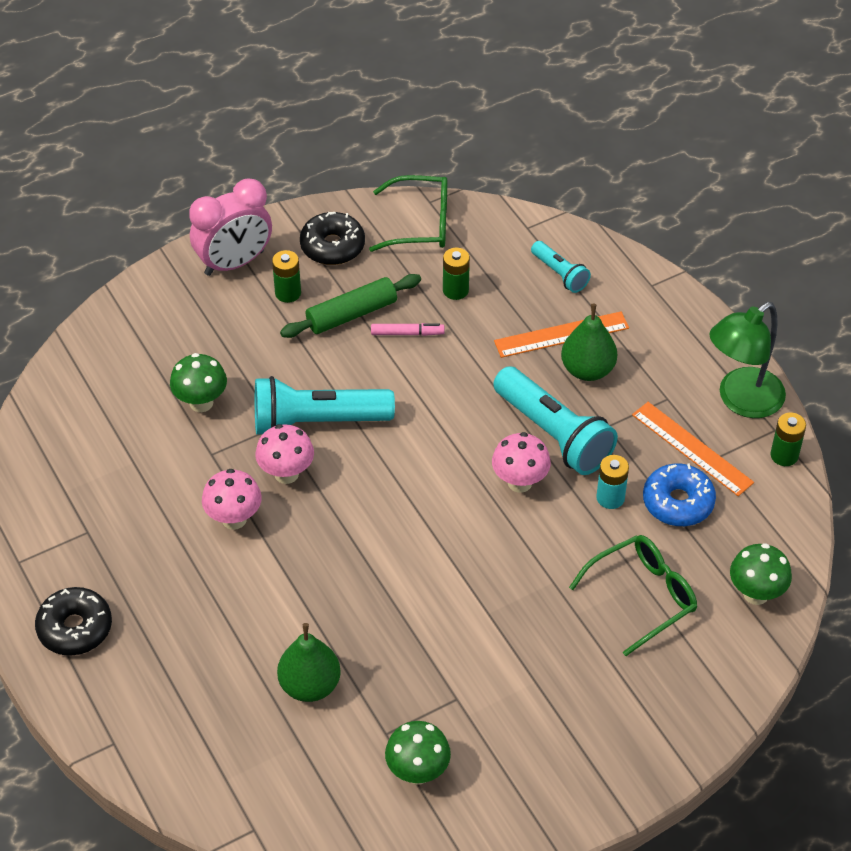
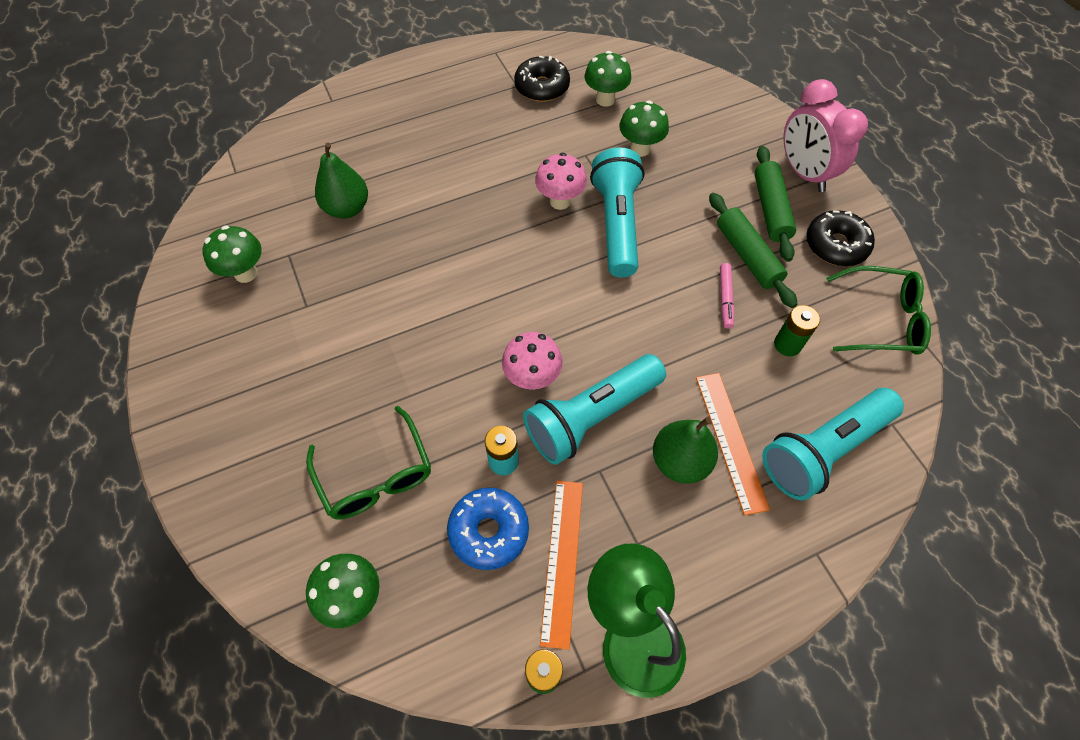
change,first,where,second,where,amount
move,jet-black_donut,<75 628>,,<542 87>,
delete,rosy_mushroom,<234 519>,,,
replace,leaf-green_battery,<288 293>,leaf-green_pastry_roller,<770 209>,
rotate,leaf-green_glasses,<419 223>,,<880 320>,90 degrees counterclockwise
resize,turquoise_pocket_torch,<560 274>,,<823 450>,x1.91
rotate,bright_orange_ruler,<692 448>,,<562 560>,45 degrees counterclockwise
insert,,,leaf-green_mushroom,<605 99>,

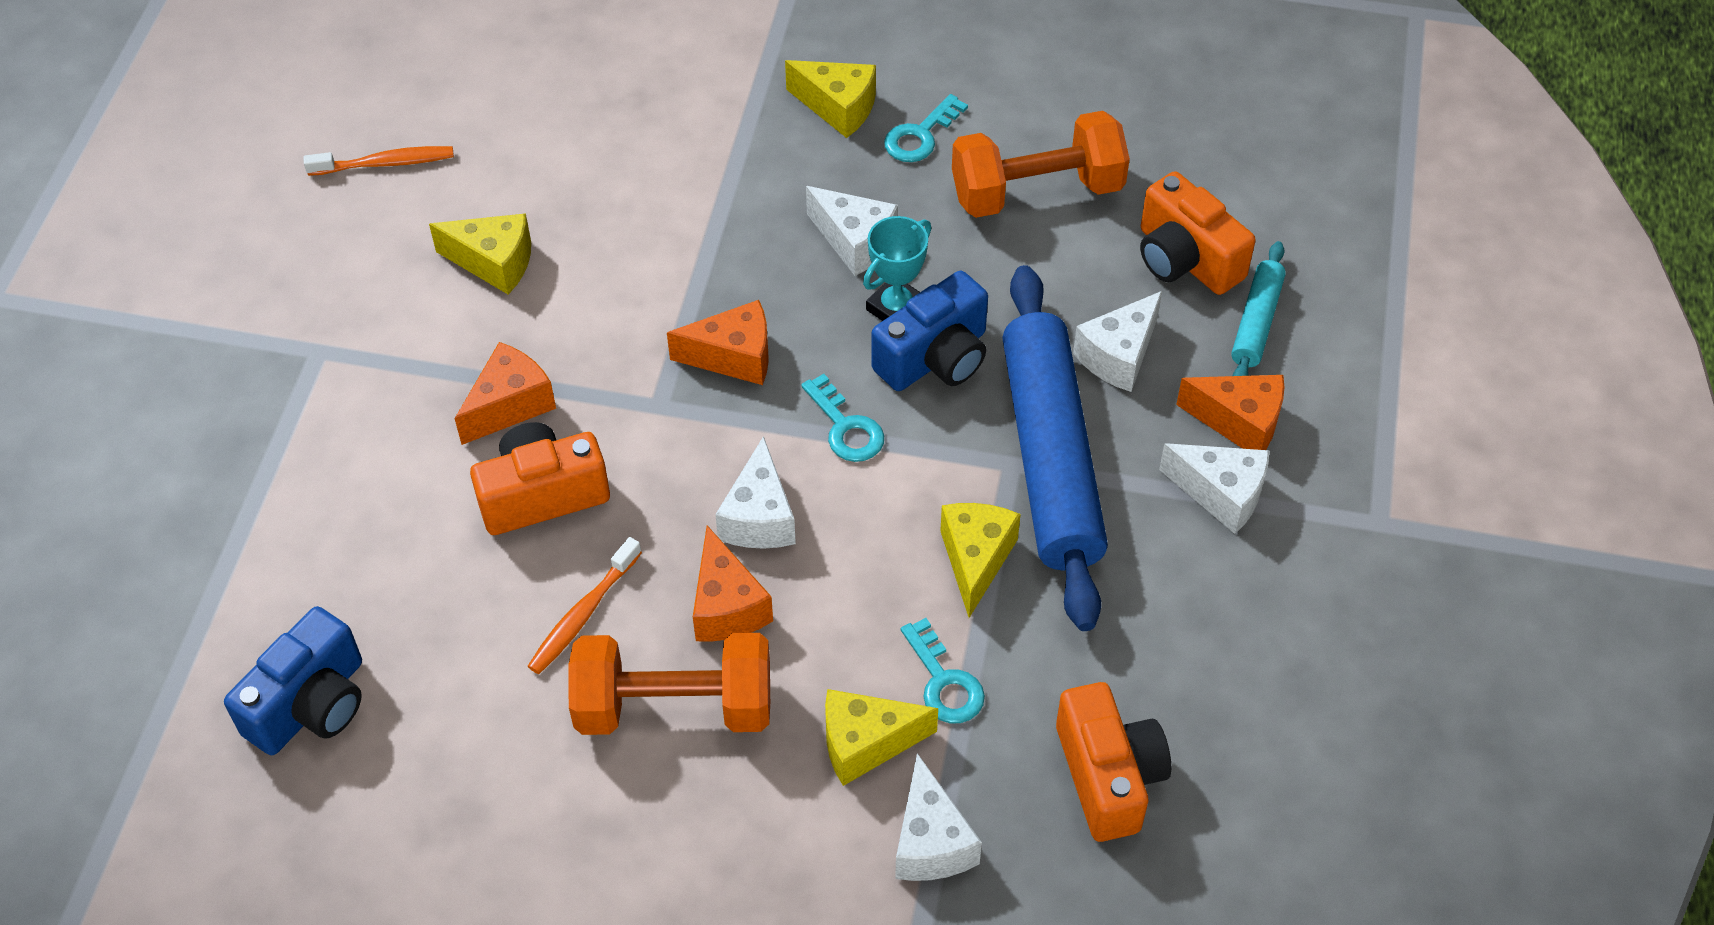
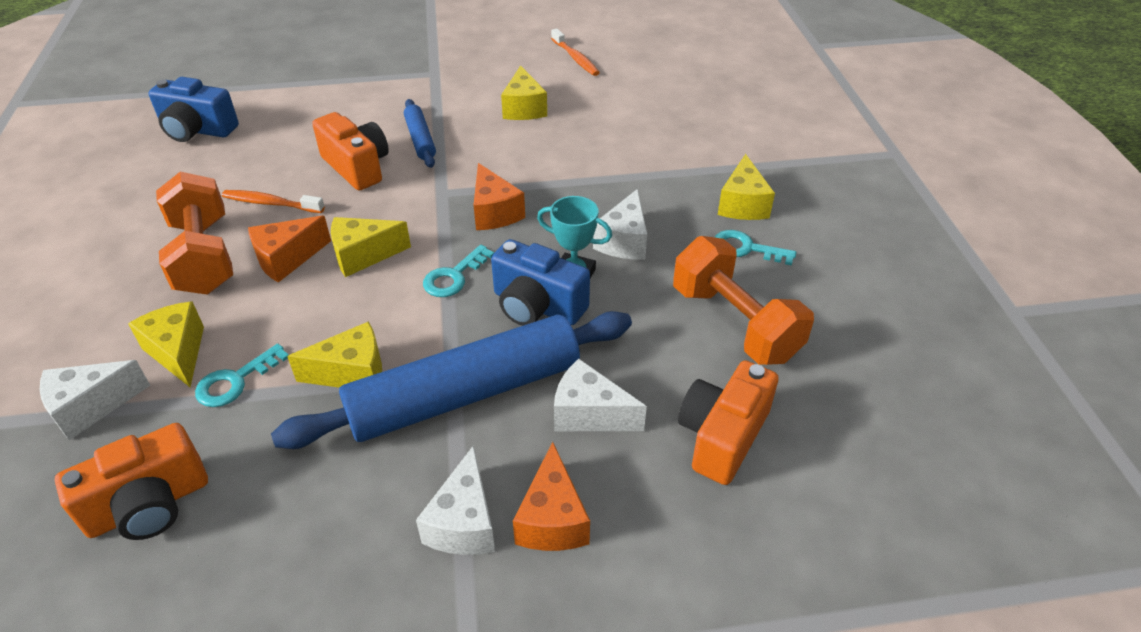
change,first,where,second,where,amount
replace,bright_orange_cheese_wedge,<510 405>,blue_pastry_roller,<420 139>,
recolor,white_cheese_wedge,<759 517>,yellow_cheese_wedge,<363 255>,
delete,turquoise_pastry_roller,<1256 322>,,,

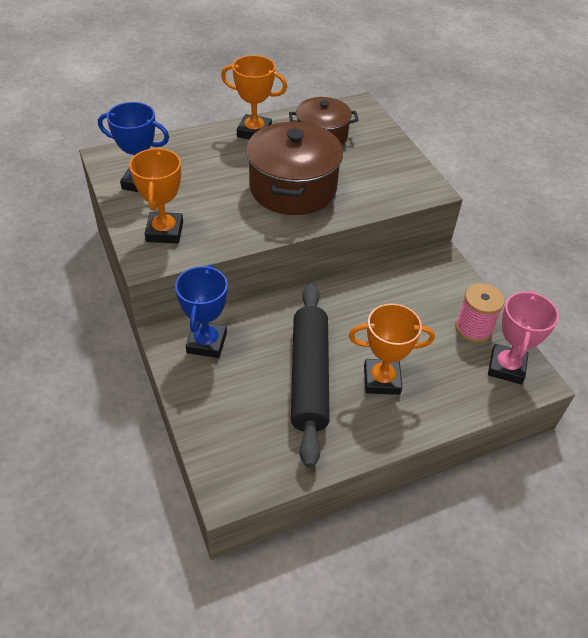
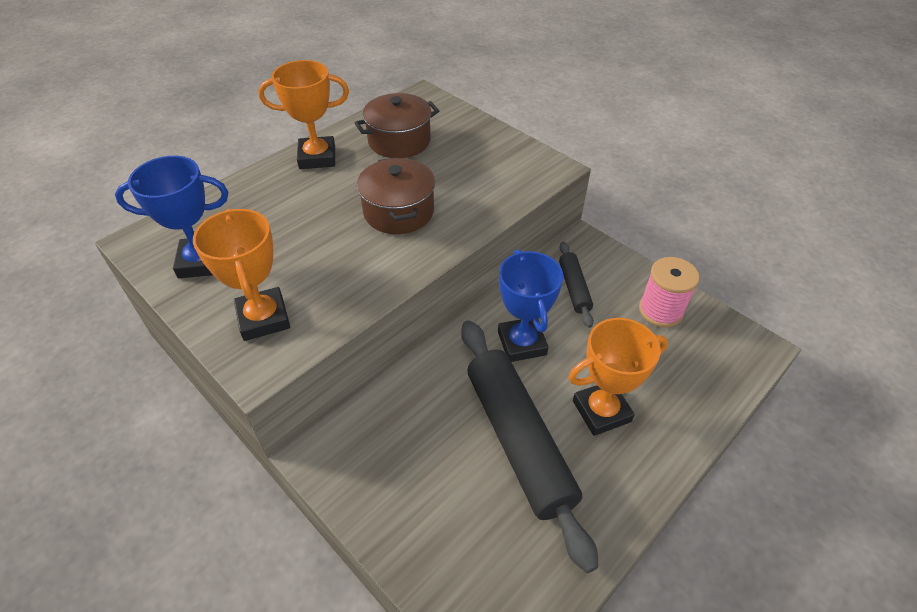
change,first,where,second,where,amount
move,blue_award_cup,<207 343>,,<522 343>,
resize,brown_stockpot,<293 188>,,<398 211>,x0.64
delete,rosy_award_cup,<506 367>,,,
insert,,,jet-black_pastry_roller,<574 288>,

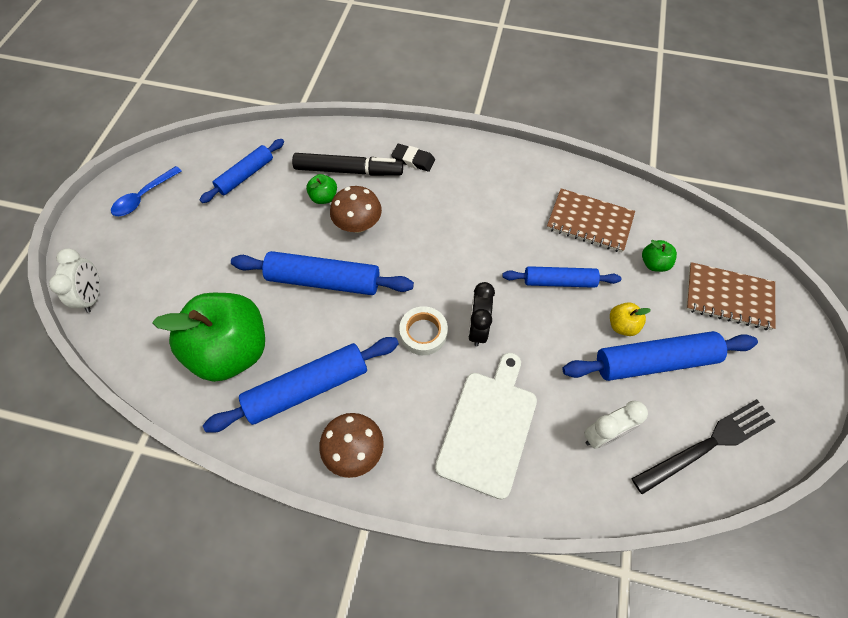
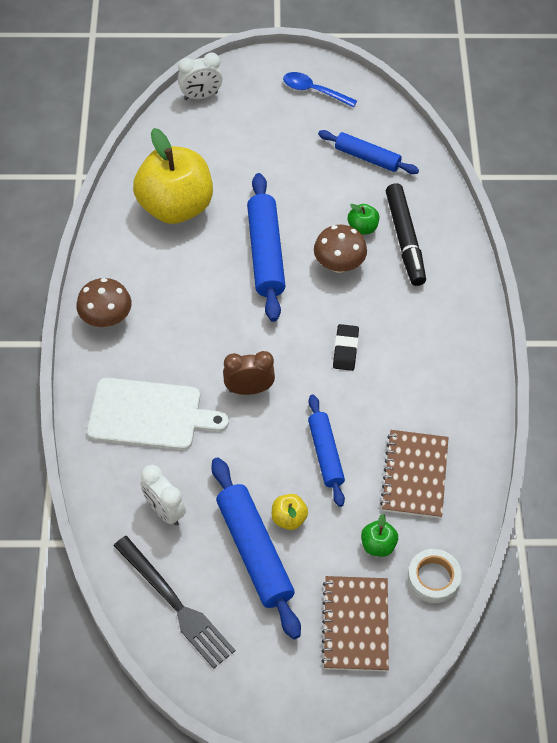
change,first,where,second,where,amount
recolor,leaf-green_toy_apple,<231 350>,yellow_toy_apple,<175 207>,
delete,blue_pastry_roller,<307 388>,,,
move,jet-black_gum_eraser,<413 160>,,<345 349>,
move,white_tape,<423 333>,,<433 578>,
recolor,jet-black_bedside_clock,<478 329>,brown_bedside_clock,<249 389>,

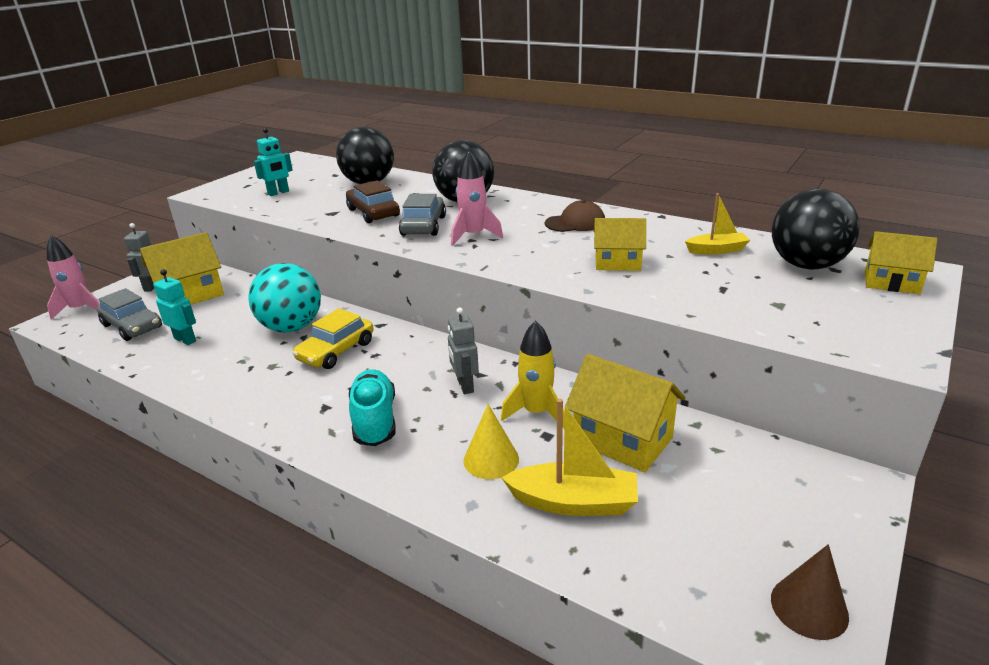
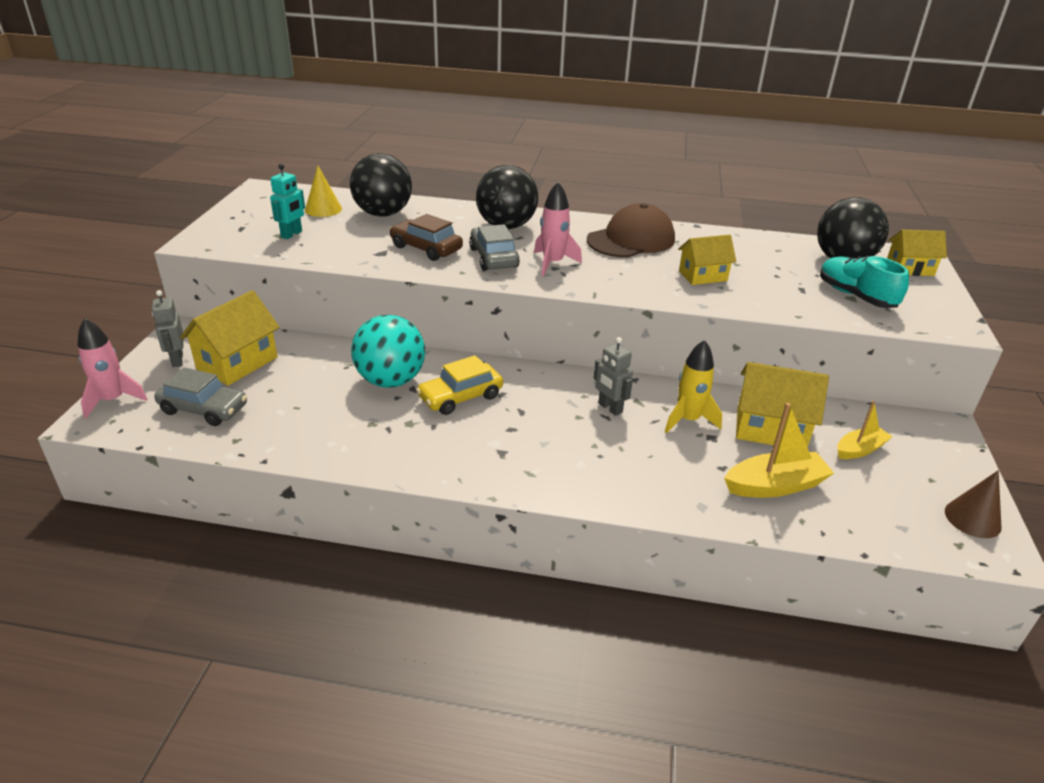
change,first,where,second,where,amount
delete,turquoise_robot,<185 340>,,,
rotate,yellow_automobile,<336 351>,,<460 397>,45 degrees clockwise
move,turquoise_lace-up_shoe,<374 420>,,<855 296>,
move,yellow_cone,<491 459>,,<323 209>,
resize,brown_cap,<575 223>,,<631 240>,x1.63
move,yellow_sailboat,<717 250>,,<860 449>,

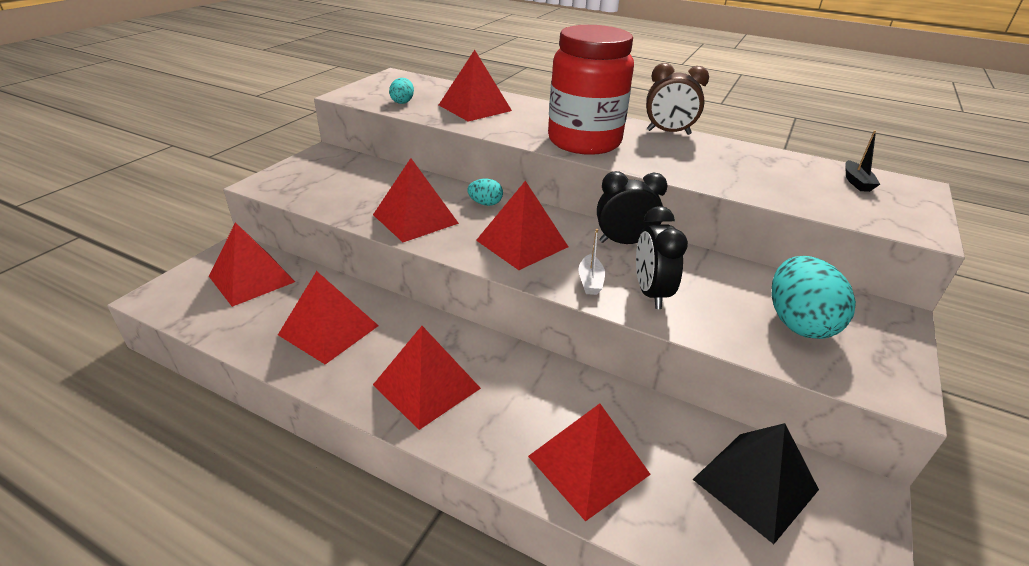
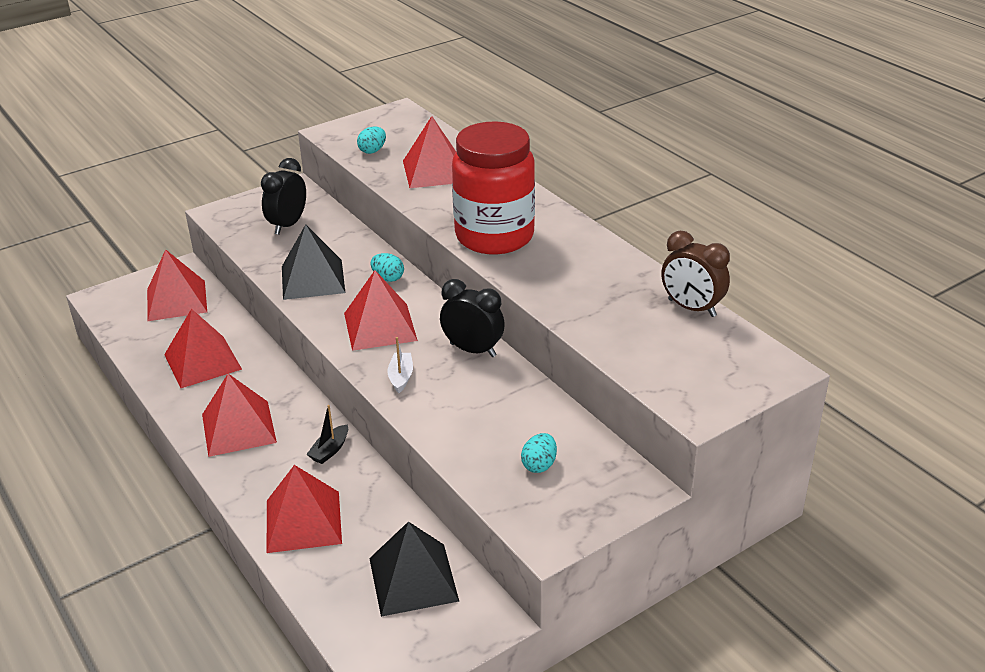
change,first,where,second,where,amount
recolor,red_pyramid,<415 219>,jet-black_pyramid,<313 279>,
rotate,white_sailboat,<590 281>,,<401 377>,150 degrees clockwise
move,jet-black_bedside_clock,<651 293>,,<288 225>,
move,brown_bedside_clock,<668 132>,,<692 308>,
resize,turquoise_egg,<798 323>,,<539 465>,x0.50
move,jet-black_sailboat,<856 182>,,<330 450>,

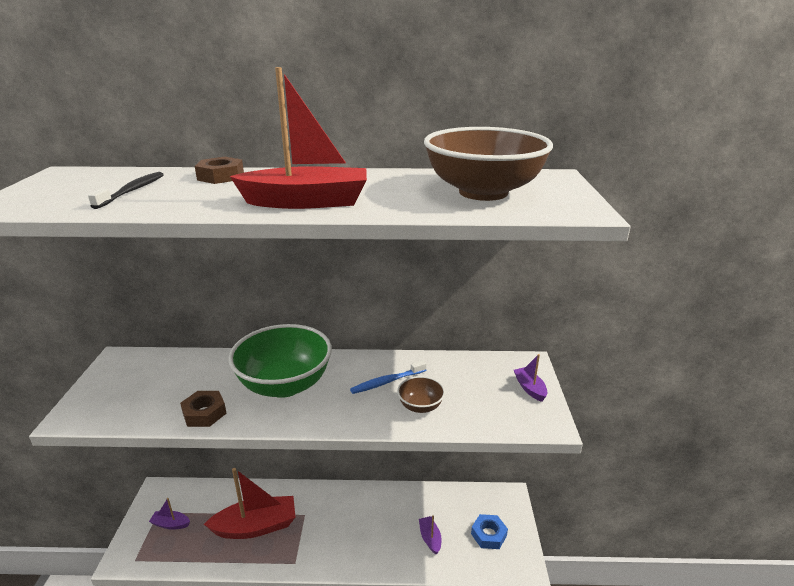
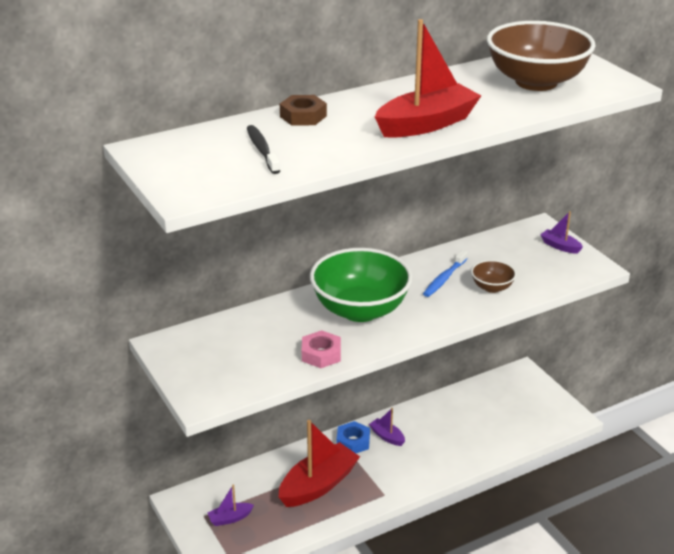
change,first,where,second,where,amount
recolor,brown_hex_nut,<204 413>,rosy_hex_nut,<321 354>,
move,purple_sailboat,<430 538>,,<387 436>,
move,blue_hex_nut,<488 535>,,<353 441>,

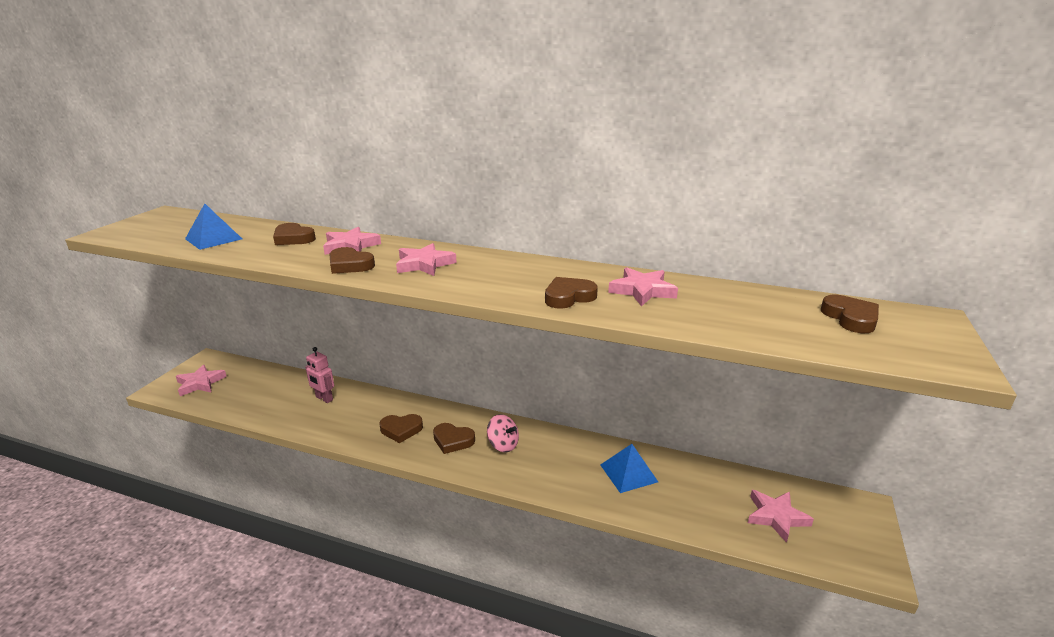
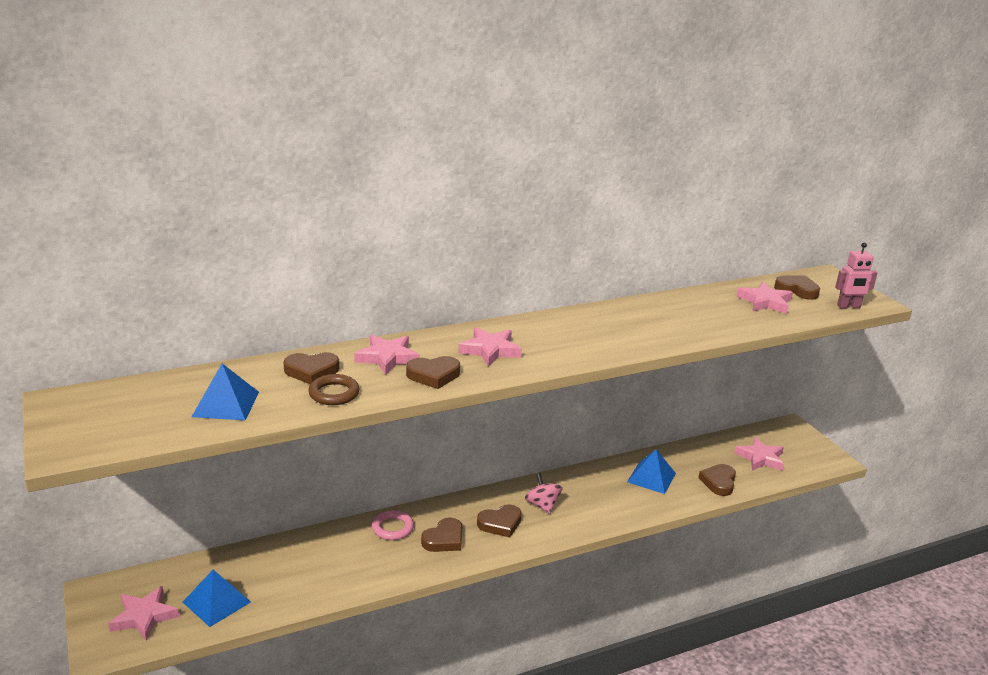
change,first,where,second,where,amount
move,rosy_robot,<324 398>,,<848 306>,
rotate,rosy_whirligig,<503 445>,,<542 505>,105 degrees counterclockwise
move,brown_heart,<568 297>,,<718 482>,
move,rosy_star_shape,<642 291>,,<765 302>,
insert,,,blue_pyramid,<216 602>,
insert,,,brown_torus,<334 393>,
insert,,,rosy_torus,<392 528>,

